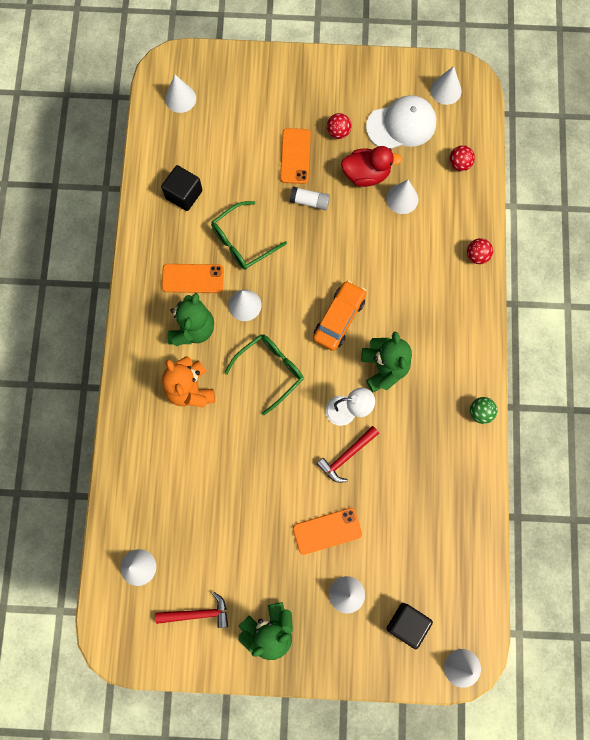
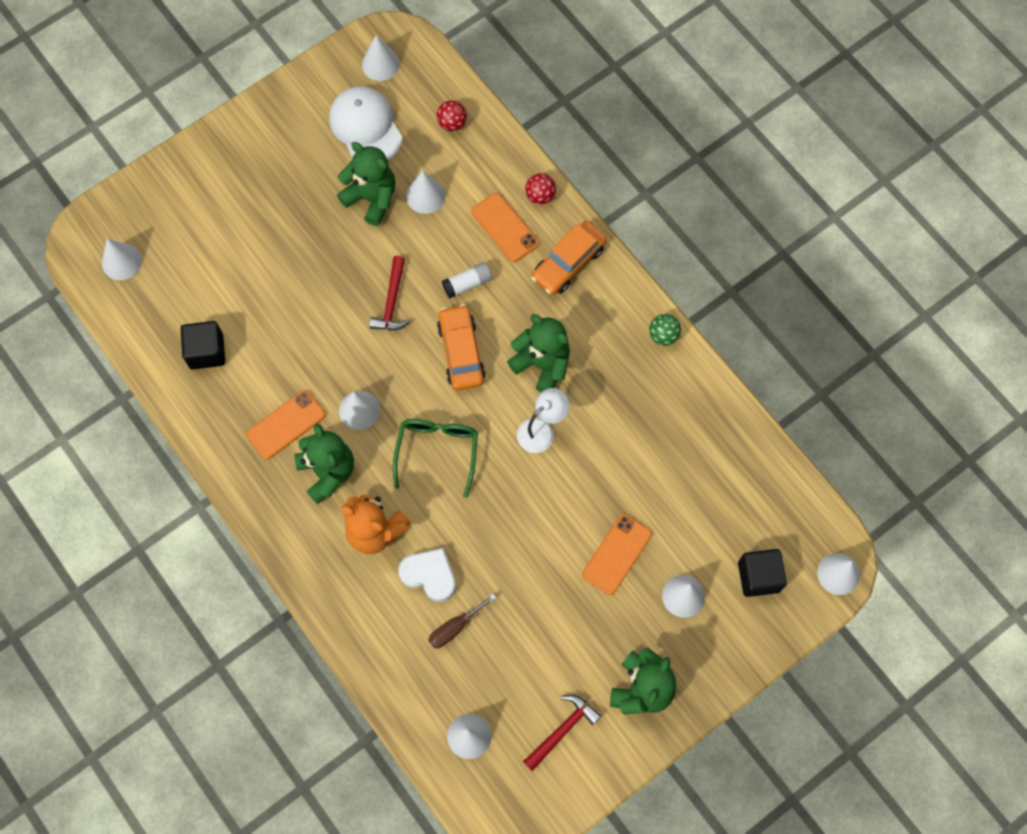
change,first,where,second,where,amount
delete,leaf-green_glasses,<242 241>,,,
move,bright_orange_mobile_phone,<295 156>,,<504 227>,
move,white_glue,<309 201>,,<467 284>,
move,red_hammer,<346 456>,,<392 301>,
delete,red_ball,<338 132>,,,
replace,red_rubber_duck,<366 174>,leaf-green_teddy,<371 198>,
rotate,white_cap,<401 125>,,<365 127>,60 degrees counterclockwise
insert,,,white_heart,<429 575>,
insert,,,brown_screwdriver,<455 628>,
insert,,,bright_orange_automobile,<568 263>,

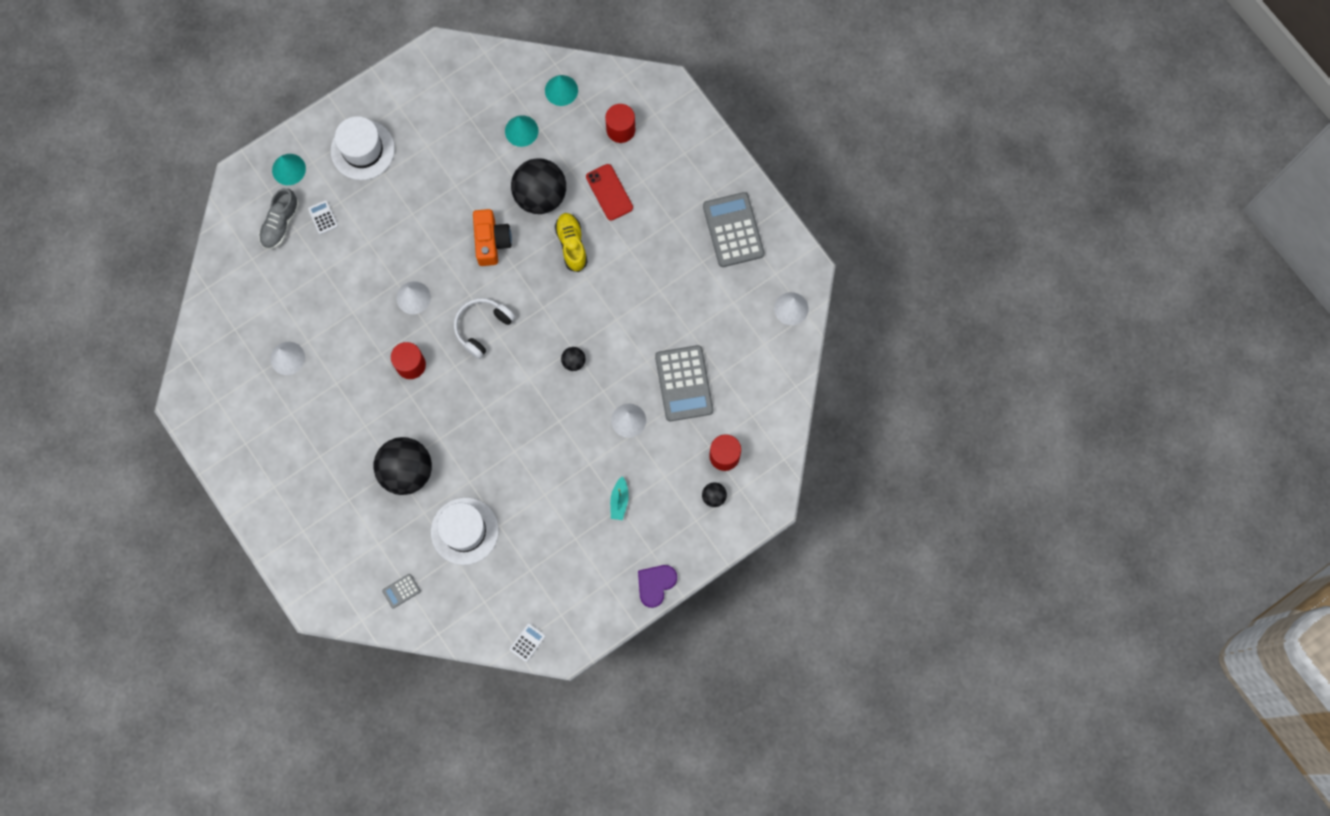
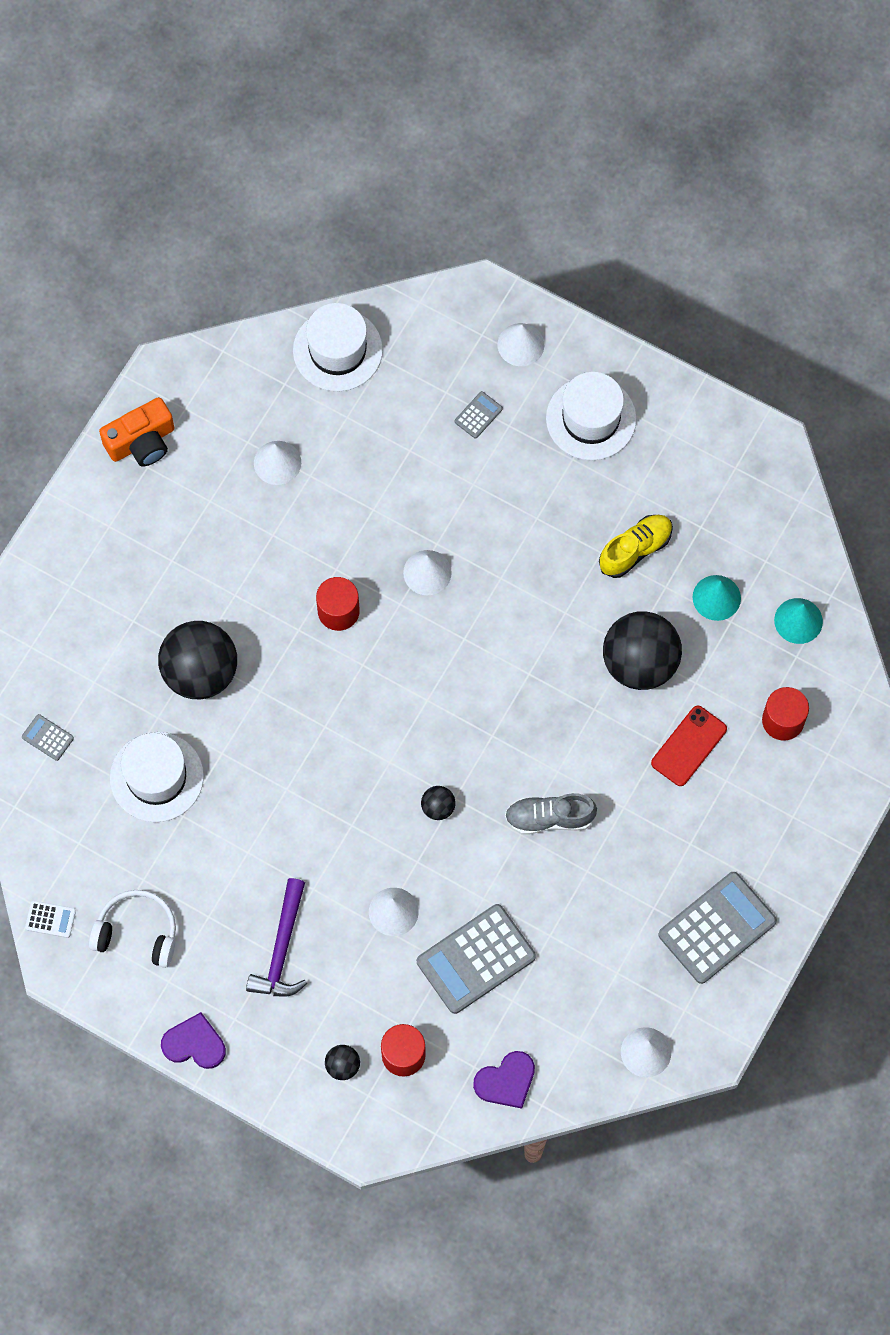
change,first,where,second,where,amount
move,gray_lace-up_shoe,<280 224>,,<549 818>,
recolor,turquoise_cone,<288 169>,white_cone,<520 344>,
recolor,white_calculator,<323 217>,gray_calculator,<478 415>,
move,white_over-ear_headphones,<482 327>,,<137 932>,
move,bright_orange_photo_camera,<491 241>,,<142 442>,
move,yellow_lace-up_shoe,<571 245>,,<635 549>,
replace,turquoise_sailboat,<619 501>,purple_hammer,<282 948>,
insert,,,white_top_hat,<337 350>,
insert,,,purple_heart,<506 1081>,

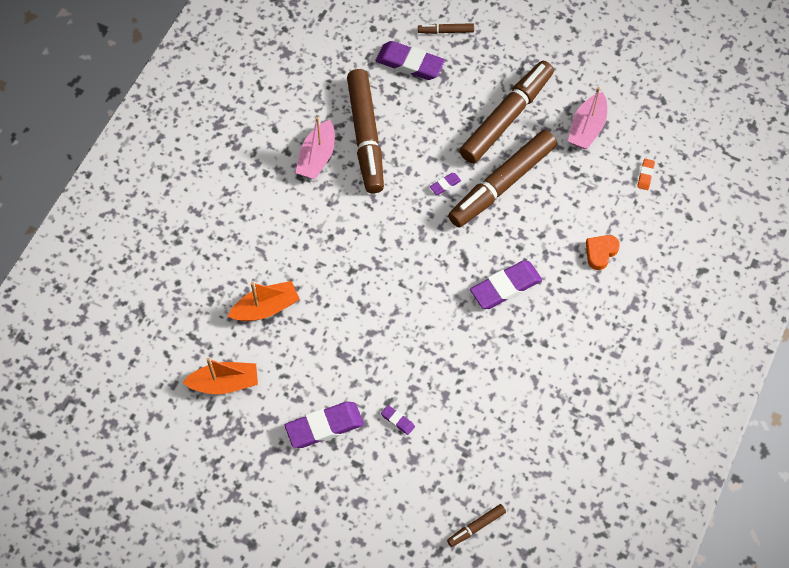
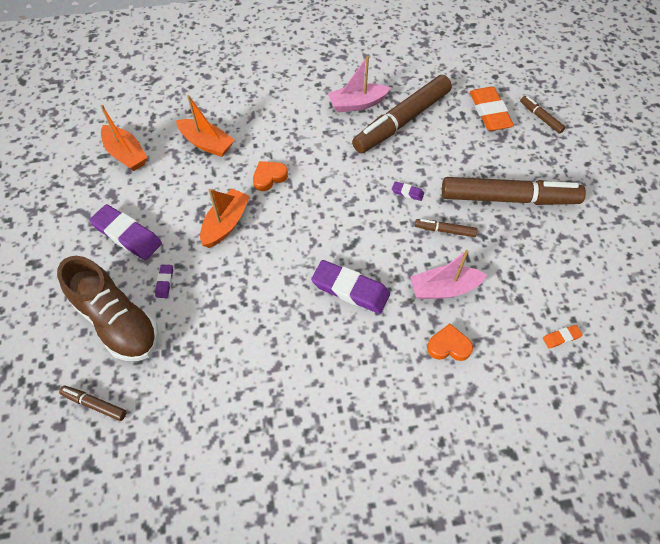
change,first,where,second,where,amount
recolor,purple_gum_eraser,<410 63>,bright_orange_gum_eraser,<489 112>,
resize,brown_marker_pen,<502 184>,,<445 230>,x0.43
move,rosy_sailboat,<587 128>,,<444 288>,
insert,,,brown_lace-up_shoe,<117 322>,
insert,,,bright_orange_sailboat,<226 224>,
insert,,,bright_orange_heart,<269 177>,

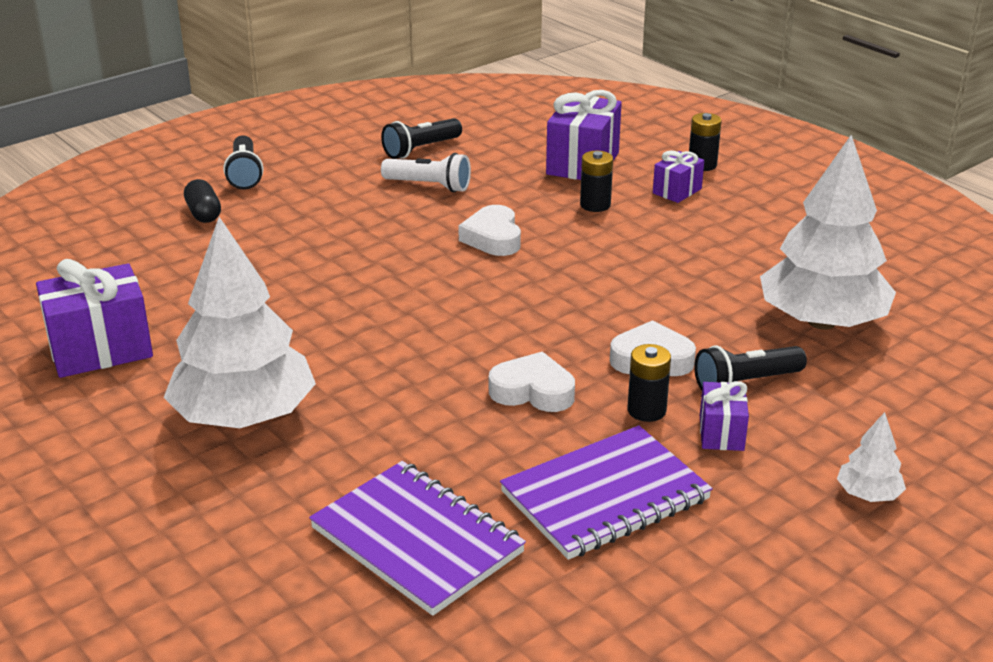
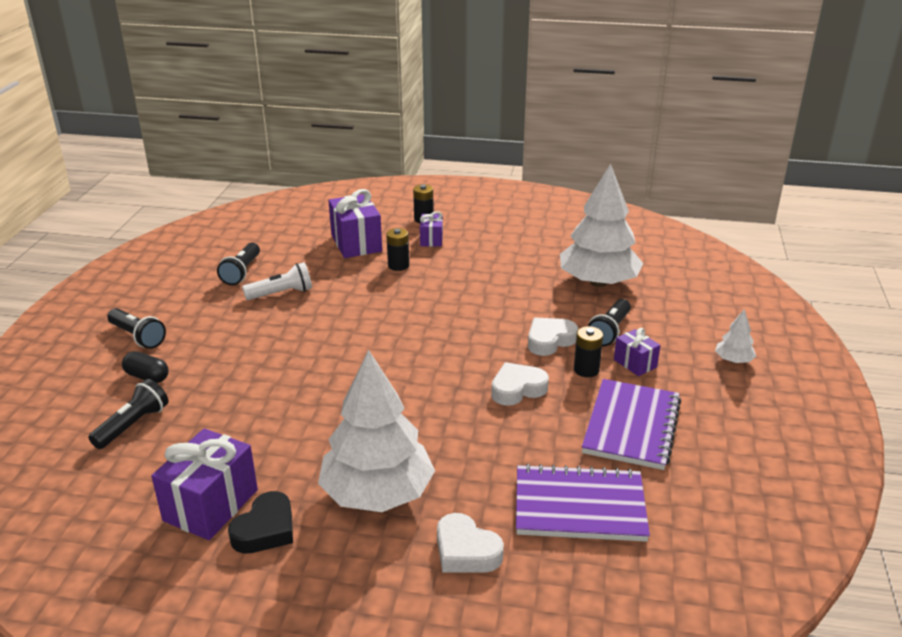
change,first,where,second,where,amount
move,white_heart,<493 238>,,<466 551>,
insert,,,jet-black_pocket_torch,<133 425>,
insert,,,jet-black_heart,<265 529>,

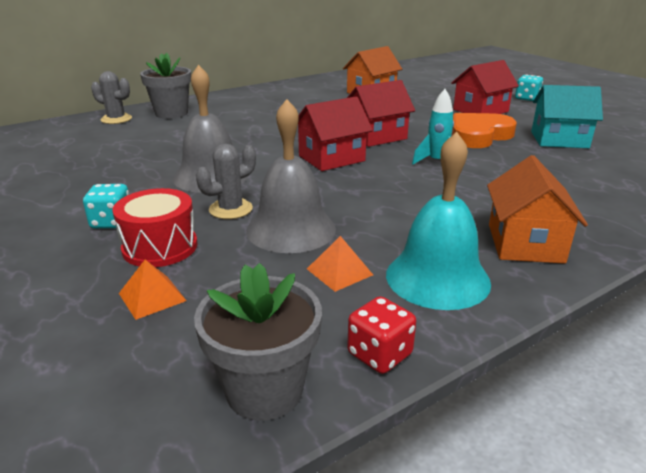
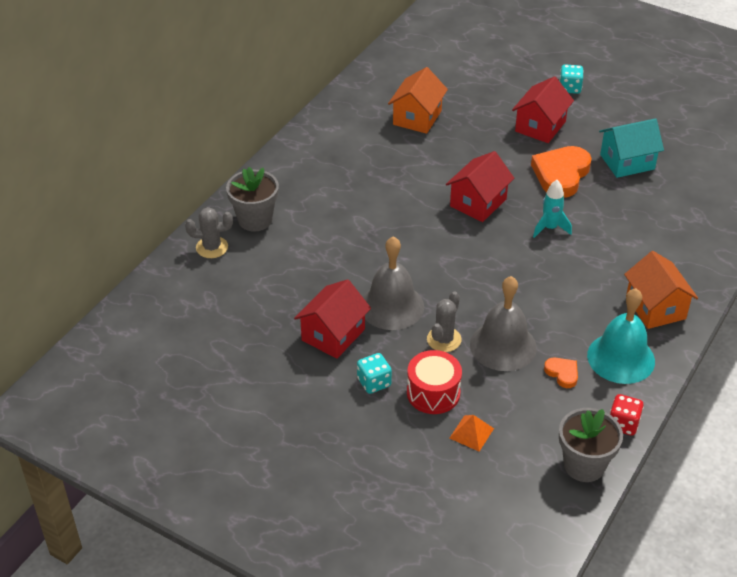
change,first,where,second,where,amount
move,red_house,<331 158>,,<333 334>,
replace,bright_orange_pyramid,<339 272>,bright_orange_heart,<562 373>,

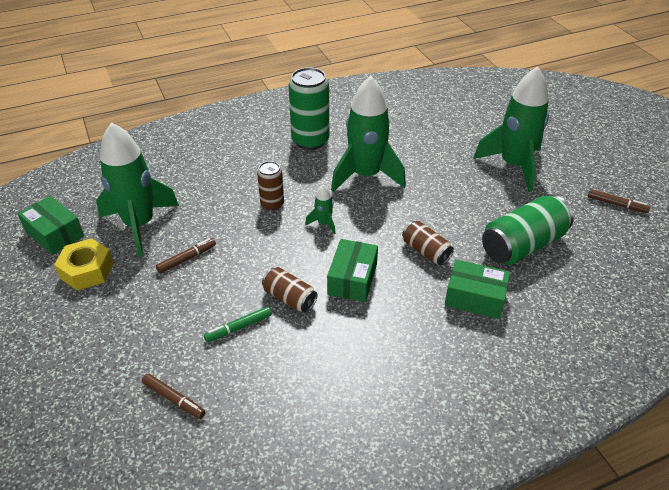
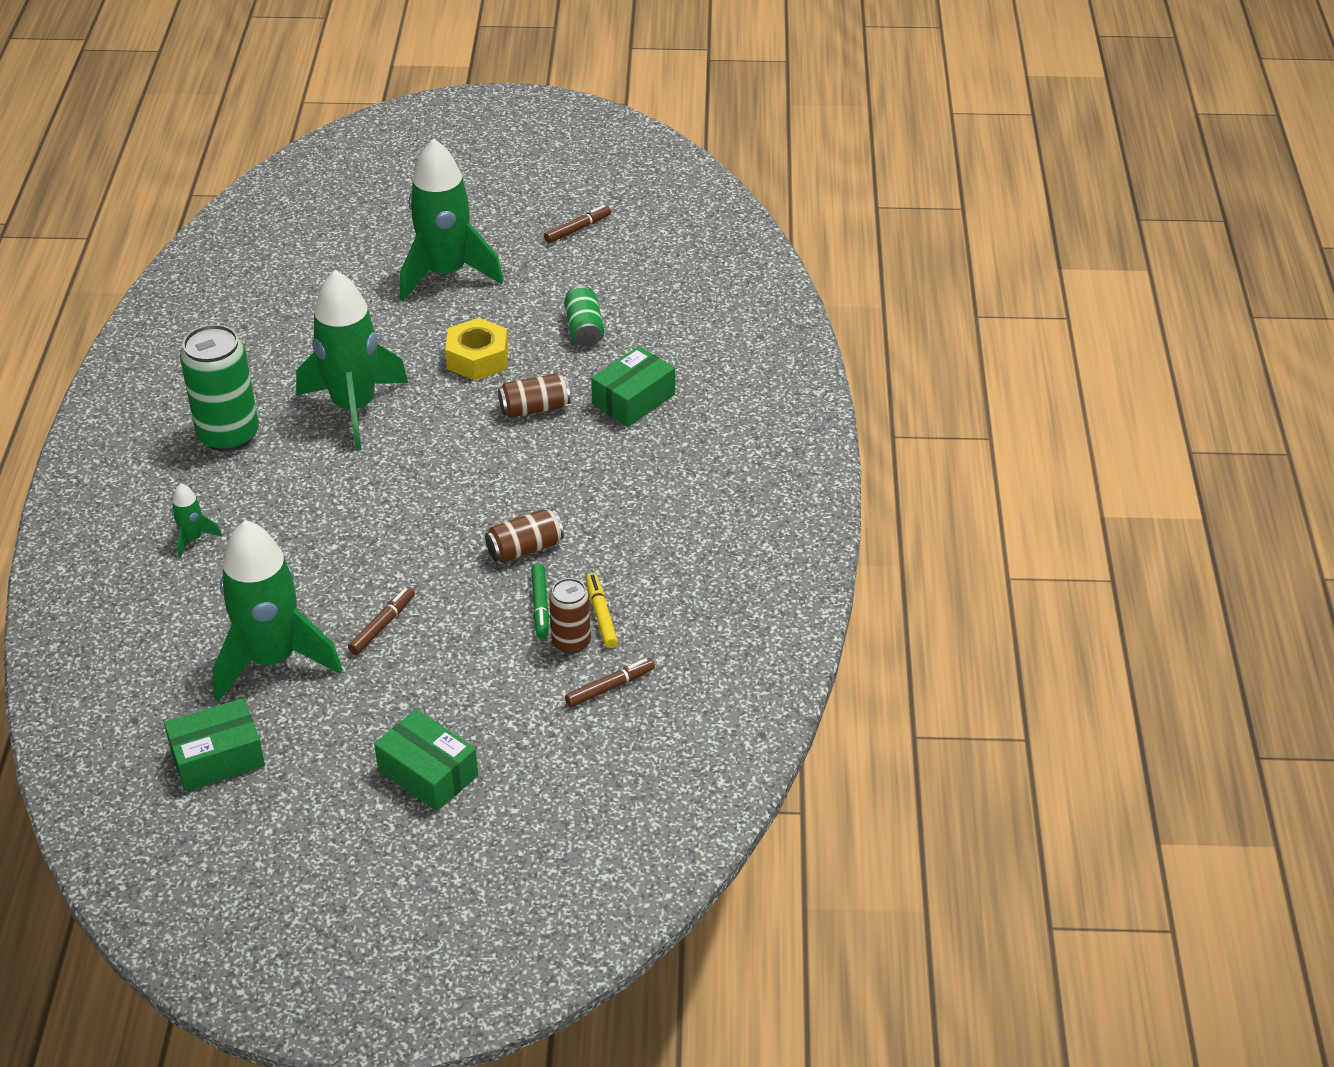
change,first,where,second,where,amount
move,yellow_hex_nut,<87 270>,,<477 358>,
rotate,brown_marker_pen,<187 258>,,<382 625>,45 degrees clockwise
move,brown_soda_can,<272 204>,,<571 642>,
move,leaf-green_spaceship,<323 223>,,<193 539>,
move,leaf-green_package,<352 279>,,<428 773>,
resize,leaf-green_soda_can,<523 245>,,<584 329>,x0.57
insert,,,yellow_marker_pen,<601 615>,

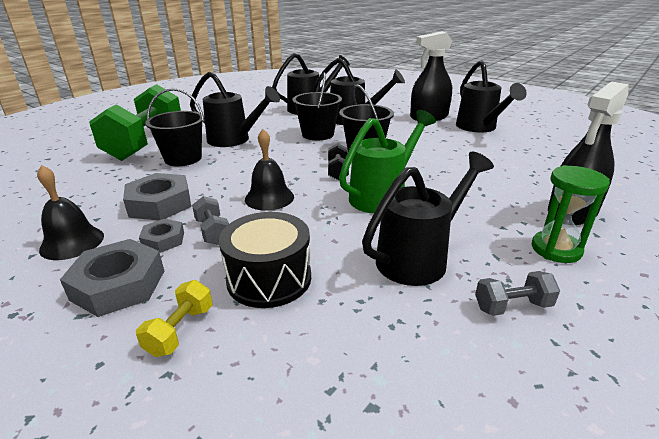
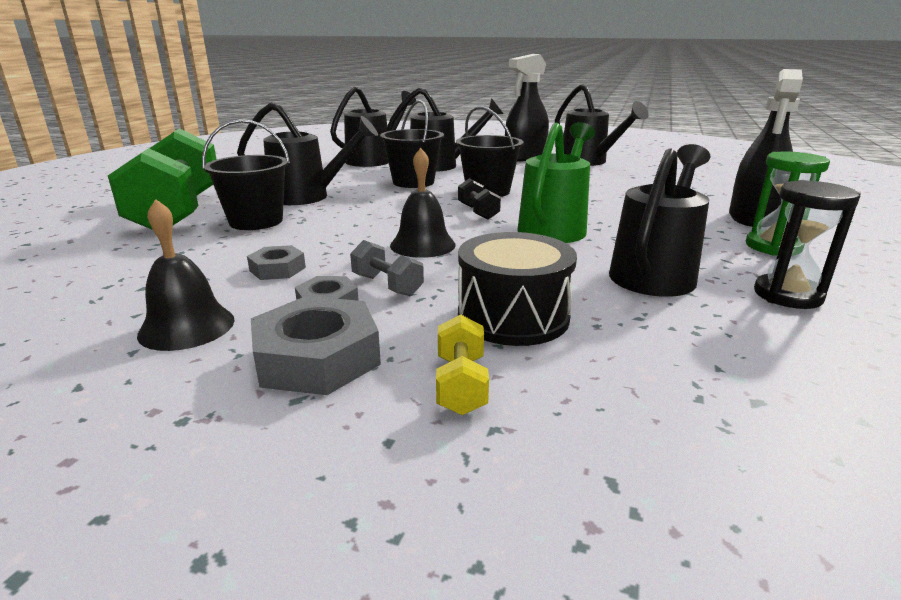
change,first,where,second,where,amount
resize,gray_hex_nut,<160 204>,,<277 269>,x0.56
replace,gray_dumbbell,<512 306>,jet-black_sandglass,<787 295>,

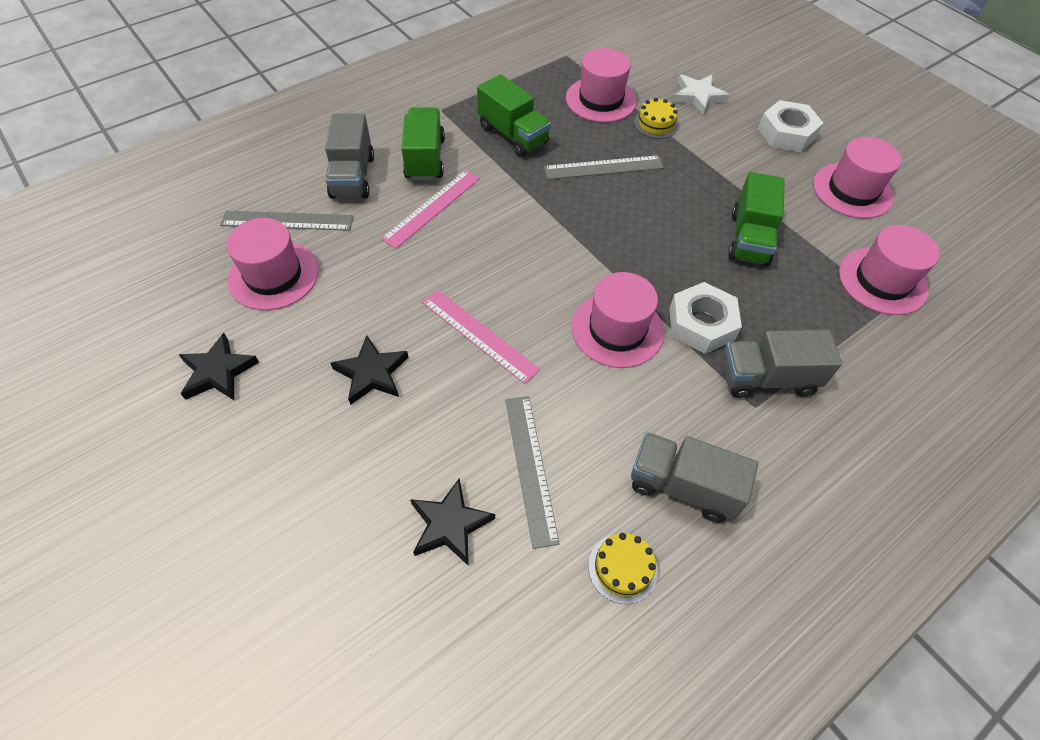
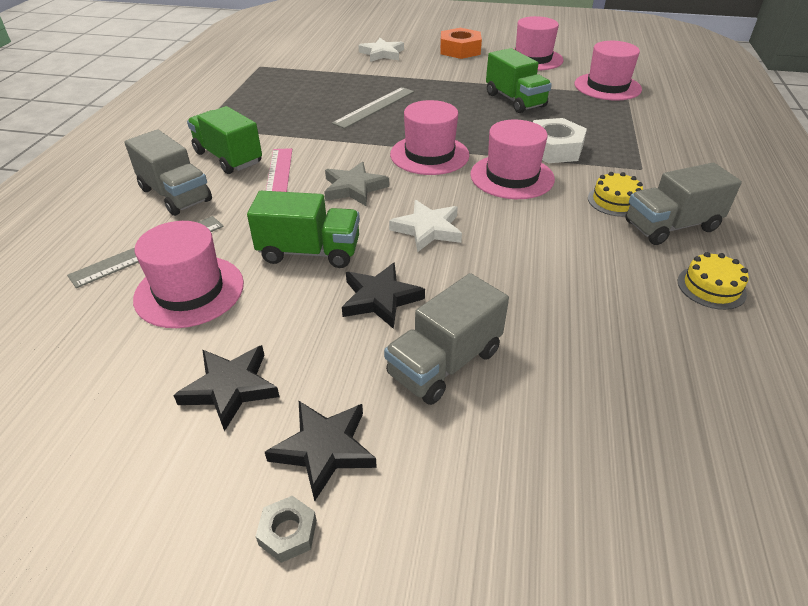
change,first,where,second,where,amount
move,jet-black_star_shape,<450 524>,,<324 449>,
replace,rosy_ruler,<479 335>,white_star_shape,<428 229>,
move,leaf-green_toy_truck,<513 135>,,<309 252>,
delete,gray_ruler,<530 467>,,,
move,rosy_top_hat,<601 100>,,<429 155>,
move,yellow_layer_cake,<656 124>,,<615 201>,
move,gray_toy_truck,<767 378>,,<444 363>,
recolor,white_hex_nut,<786 133>,bright_orange_hex_nut,<460 50>,
insert,,,gray_hex_nut,<288 532>,
insert,,,gray_star_shape,<354 188>,

